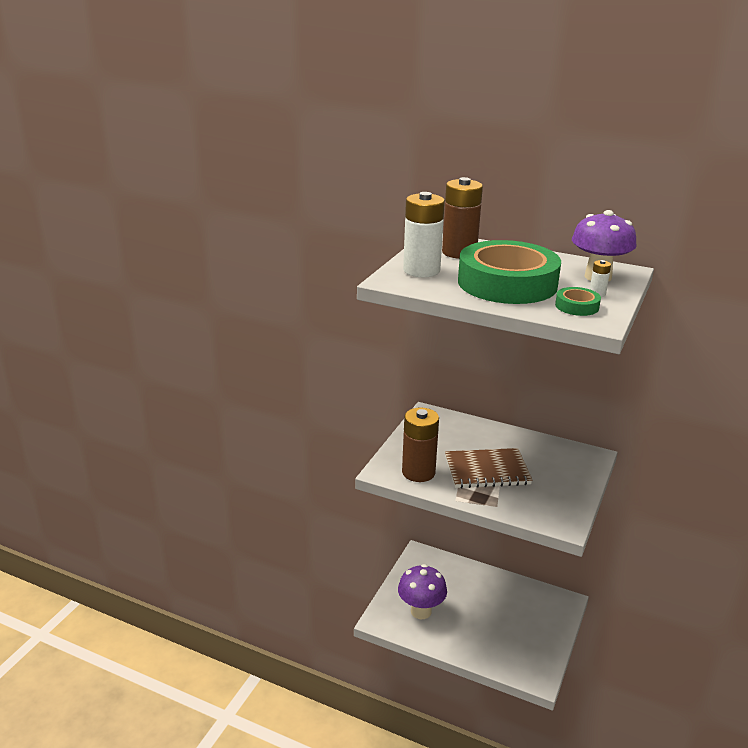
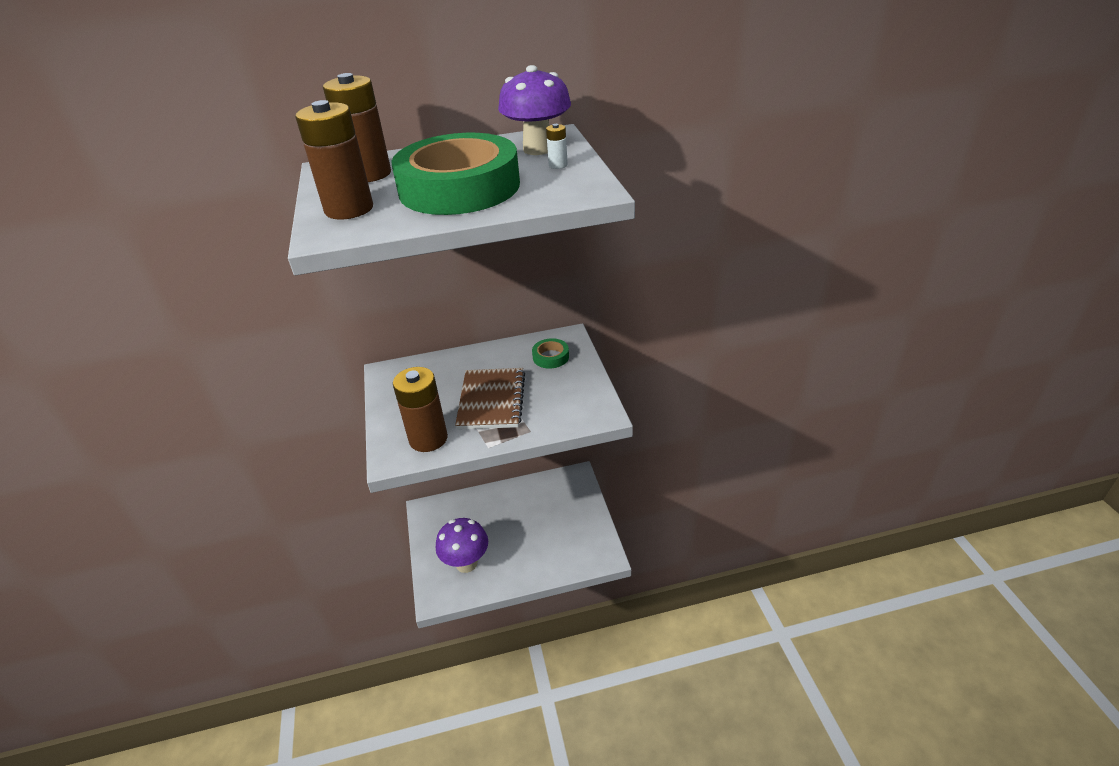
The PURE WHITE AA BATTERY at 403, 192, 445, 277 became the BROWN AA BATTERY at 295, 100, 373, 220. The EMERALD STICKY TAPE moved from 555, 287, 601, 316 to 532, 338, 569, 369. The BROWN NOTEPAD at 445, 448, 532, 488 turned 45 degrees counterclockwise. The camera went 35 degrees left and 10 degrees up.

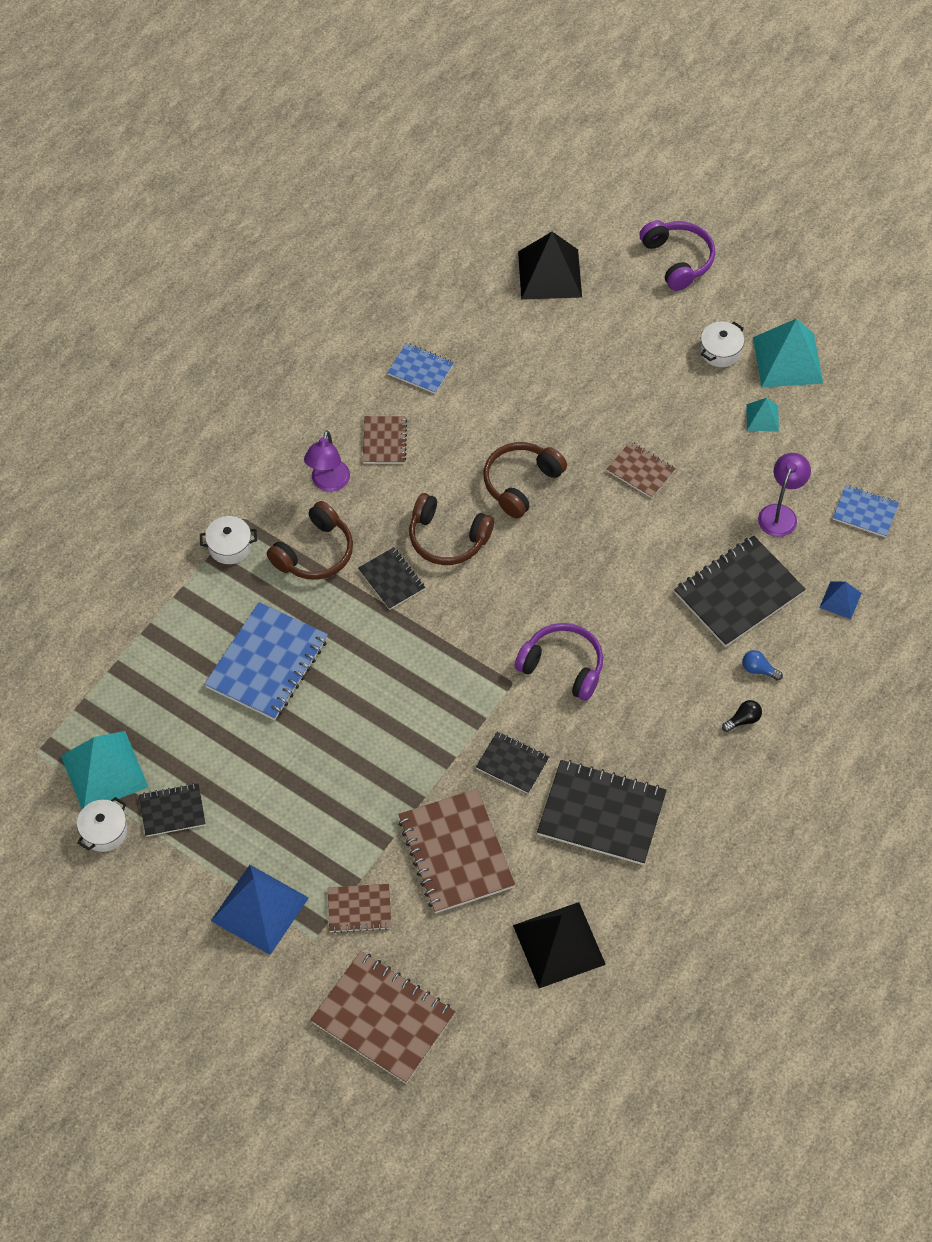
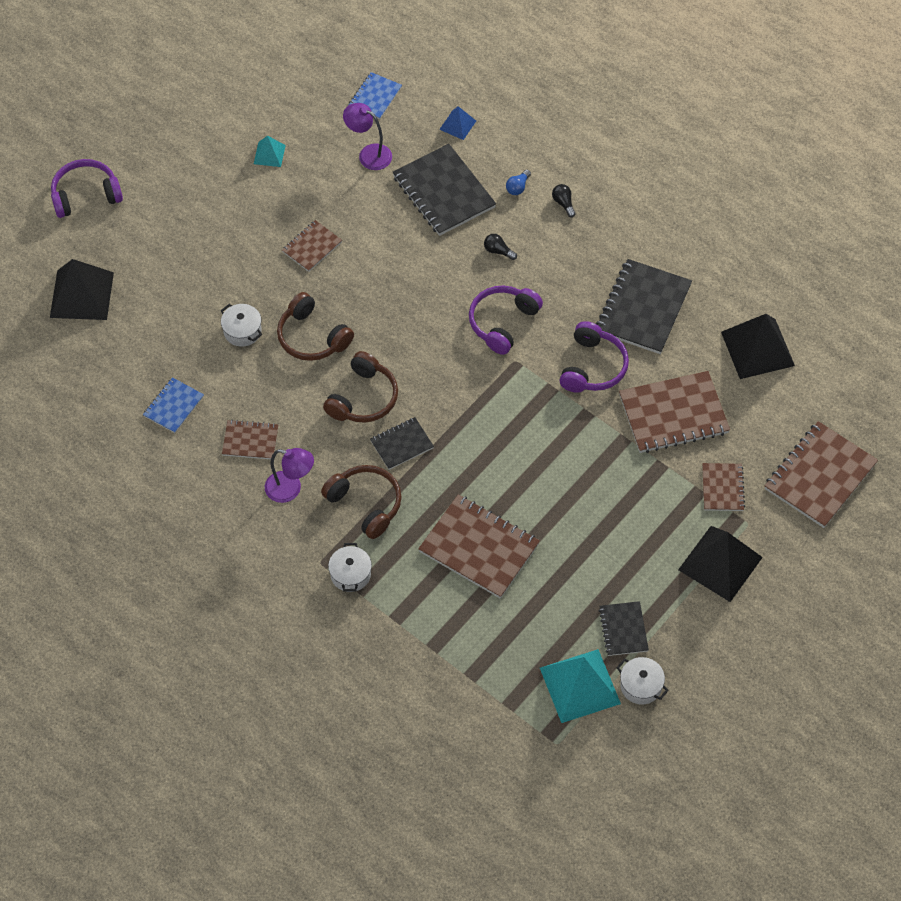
The TURQUOISE SOLID PYRAMID at 753, 318, 823, 387 disappeared. The PURE WHITE STOCKPOT moved from 700, 322, 744, 367 to 220, 304, 262, 347. The ROYAL BLUE NOTEPAD at 204, 602, 328, 720 became the BROWN NOTEPAD at 418, 494, 540, 598. The EBONY NOTEPAD at 476, 732, 549, 794 was replaced by the PURPLE HEADSET at 560, 321, 629, 392. The ROYAL BLUE SOLID PYRAMID at 211, 865, 309, 955 became the EBONY SOLID PYRAMID at 678, 526, 763, 602. The EBONY LIGHT BULB at 484, 234, 517, 260 appeared. The camera went 85 degrees left and 0 degrees up.

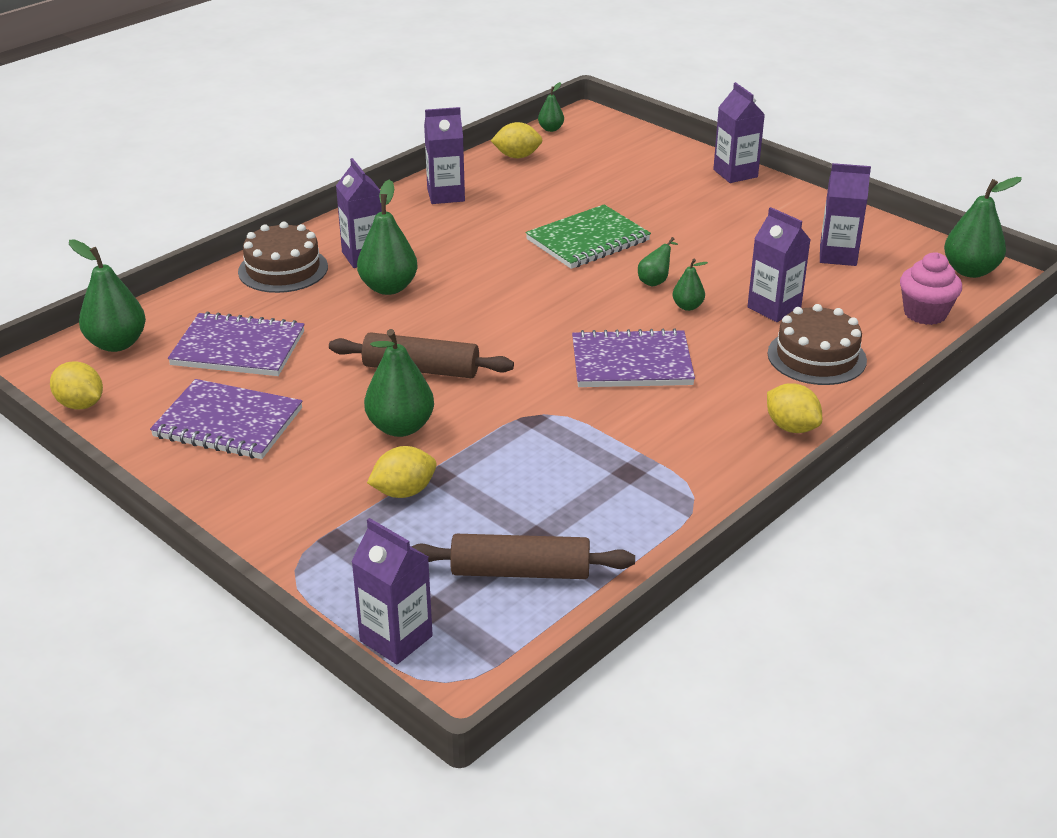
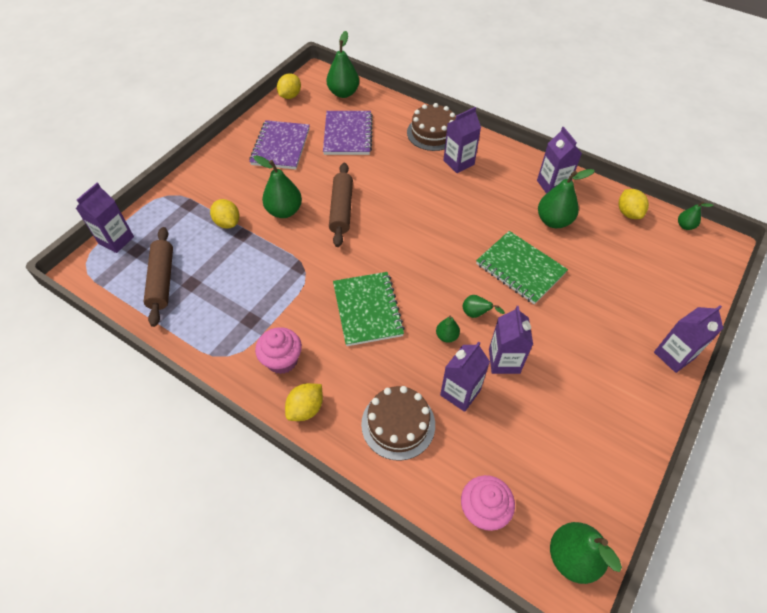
The PURPLE MILK CARTON moved from 820, 163, 871, 266 to 489, 306, 533, 374. The EMERALD PEAR FRUIT moved from 357, 180, 417, 295 to 538, 169, 595, 228. The PURPLE NOTEPAD at 572, 328, 695, 387 became the EMERALD NOTEPAD at 333, 272, 405, 346. The ROSY FAIRY CAKE at 255, 327, 302, 374 appeared. The camera went 80 degrees right and 20 degrees up.

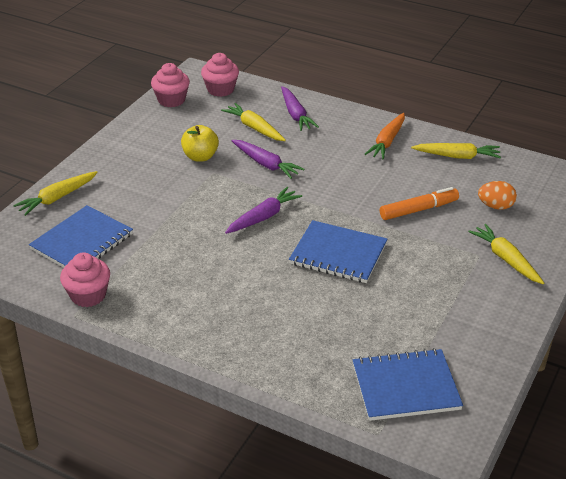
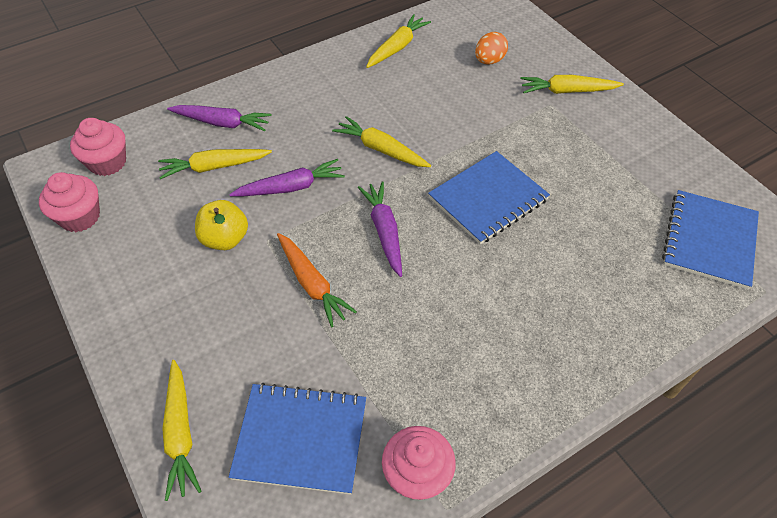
The ORANGE-COLOURED CARROT moved from 365, 113, 405, 160 to 277, 233, 357, 327. The ORANGE-COLOURED MARKER PEN at 380, 187, 459, 220 disappeared. The ROYAL BLUE NOTEPAD at 29, 205, 133, 268 turned 60 degrees counterclockwise. The BRIGHT YELLOW CARROT at 332, 116, 431, 167 appeared. The camera went 60 degrees left and 15 degrees up.

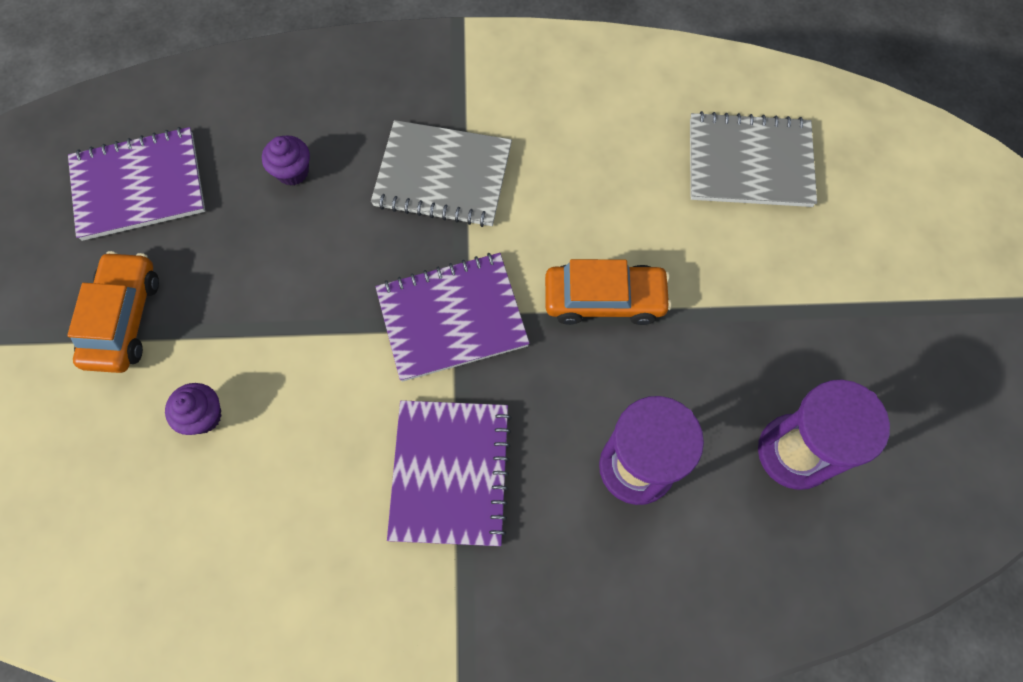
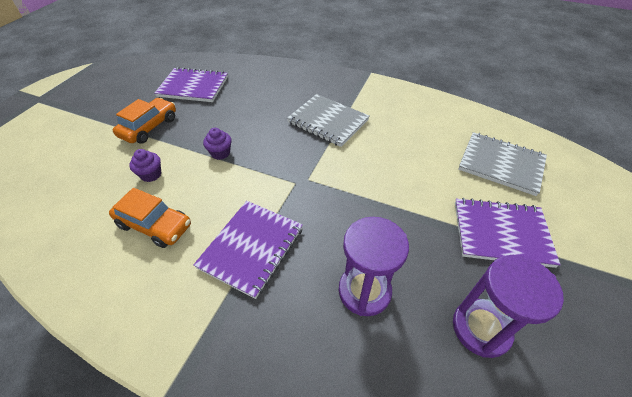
The PURPLE FAIRY CAKE moved from 262, 135, 310, 186 to 203, 128, 231, 160. The PURPLE NOTEPAD moved from 375, 253, 530, 382 to 455, 198, 561, 268. The ORANGE-COLOURED CAR moved from 545, 259, 672, 325 to 109, 188, 191, 248. The camera went 25 degrees right and 20 degrees down.

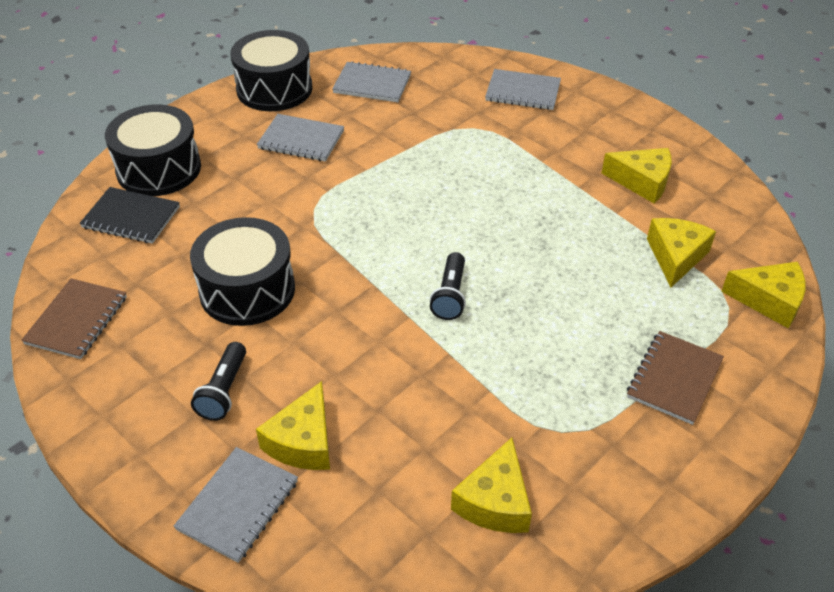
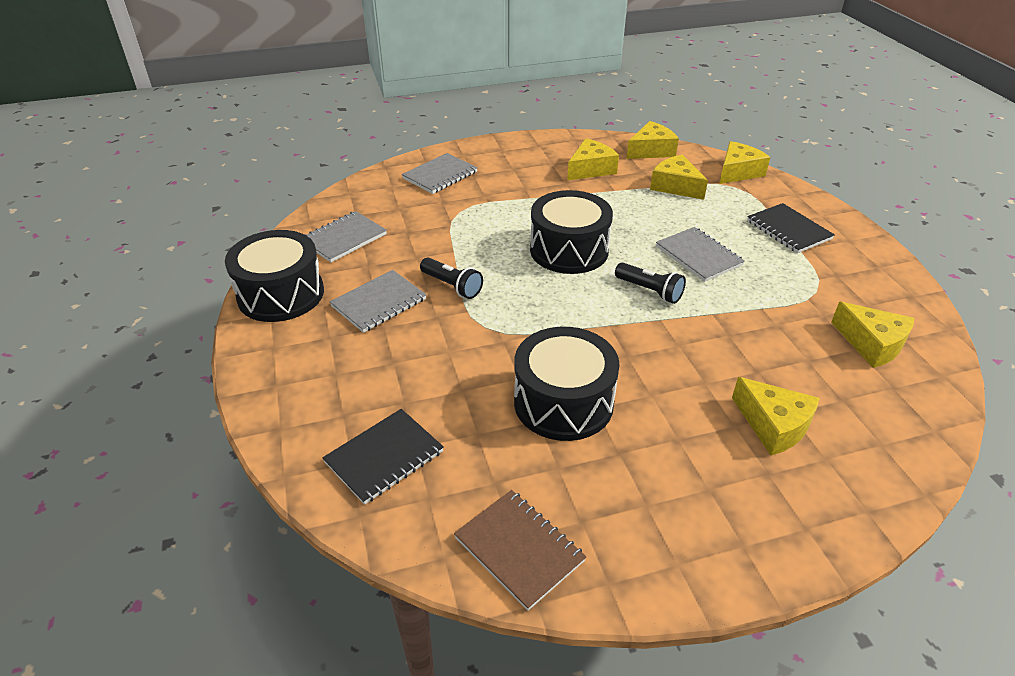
The EBONY DRUM moved from 105, 104, 201, 196 to 530, 190, 613, 274. The BROWN NOTEPAD at 627, 331, 724, 425 became the EBONY NOTEPAD at 747, 203, 835, 253. The EBONY POCKET TORCH moved from 191, 342, 246, 421 to 420, 258, 483, 299. The ASH-GREY NOTEPAD moved from 173, 447, 298, 563 to 656, 227, 745, 282. The BRIGHT YELLOW CHEESE at 626, 121, 679, 159 appeared. The camera went 60 degrees left and 5 degrees down.

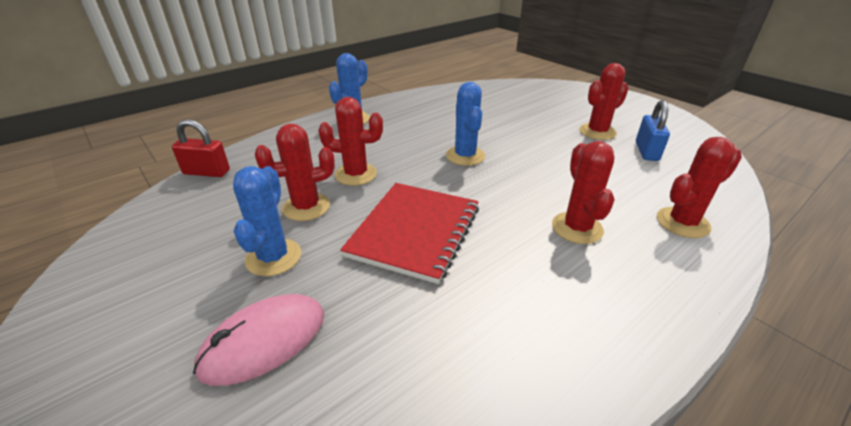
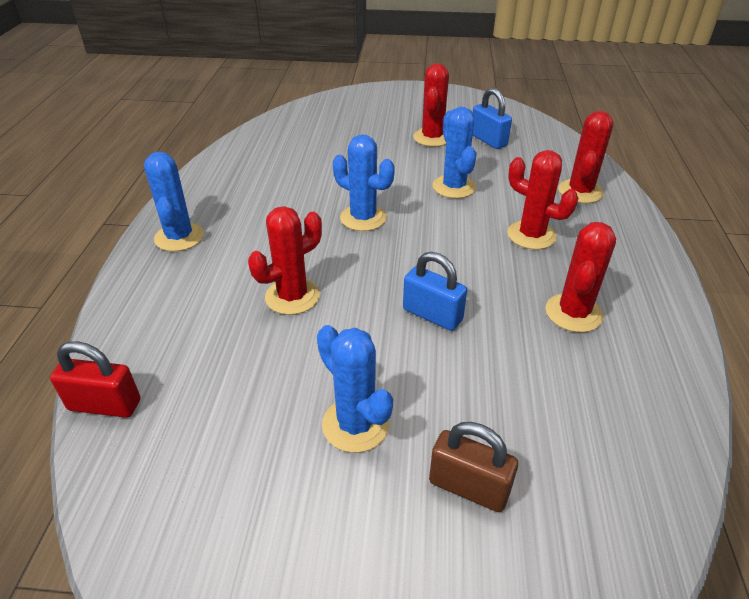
The SCARLET SMALL LOCK at 172, 119, 230, 177 turned 45 degrees clockwise. The SCARLET PRICKLY PLANT moved from 255, 124, 335, 221 to 546, 222, 616, 332. The SCARLET NOTEPAD at 340, 183, 479, 284 was replaced by the ROYAL BLUE SMALL LOCK at 403, 252, 467, 331. The ROSY MOUSE at 193, 294, 324, 386 was replaced by the BROWN SMALL LOCK at 429, 422, 518, 512. The ROYAL BLUE PRICKLY PLANT at 433, 107, 476, 199 appeared. The camera went 45 degrees left and 5 degrees up.

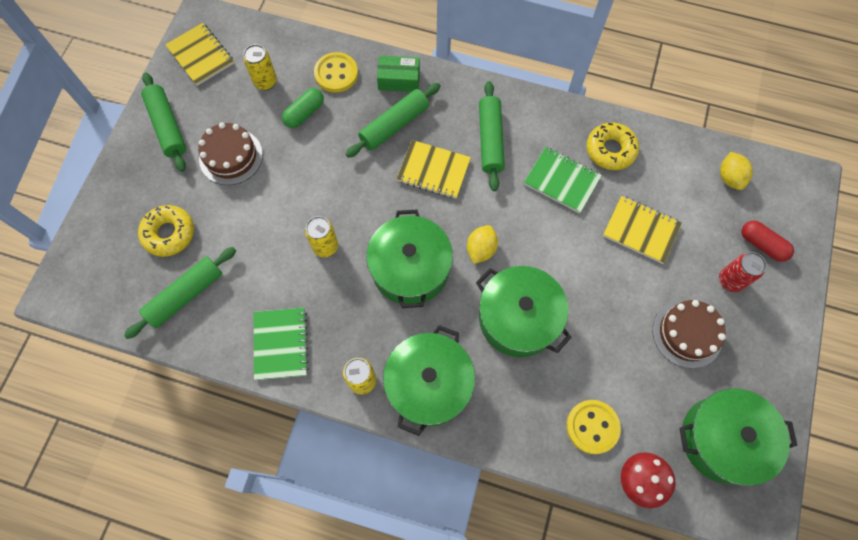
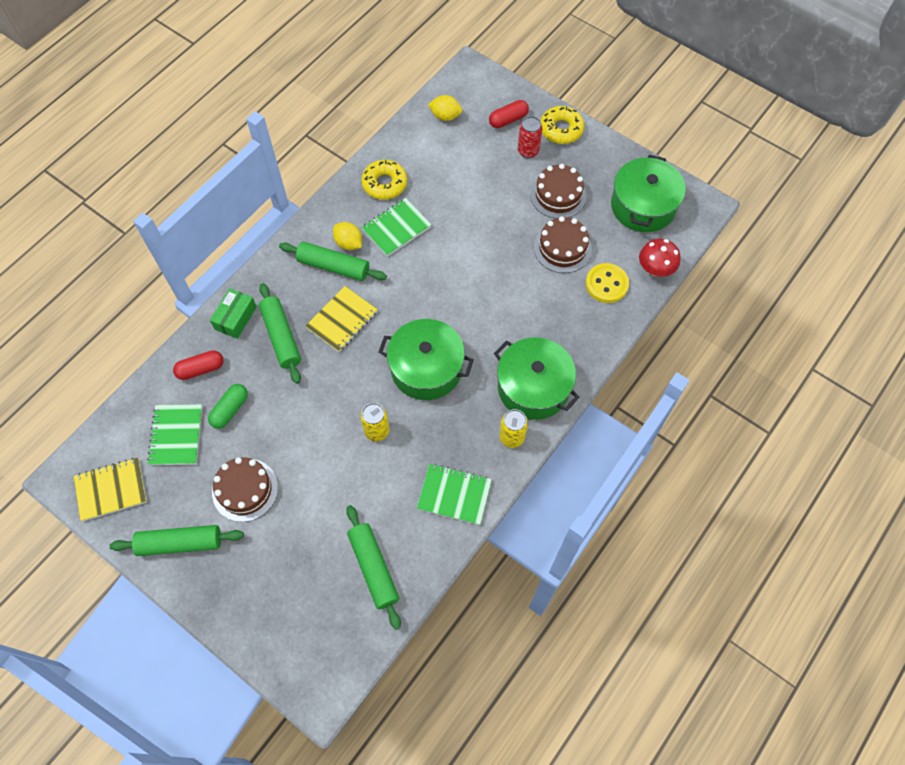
The BRIGHT YELLOW TIN at 243, 44, 277, 90 was replaced by the EMERALD NOTEPAD at 147, 404, 202, 465. The BRIGHT YELLOW BUTTON at 314, 52, 358, 93 was replaced by the SCARLET PILL SHAPE at 173, 350, 223, 380. The EMERALD PILL SHAPE at 282, 88, 324, 128 turned 60 degrees clockwise. The BRIGHT YELLOW NOTEPAD at 603, 196, 682, 264 disappeared. The BRIGHT YELLOW GLAZED DONUT moved from 138, 205, 194, 257 to 540, 106, 584, 144. The BRIGHT YELLOW TOY LEMON moved from 467, 225, 498, 264 to 333, 222, 362, 250. The EMERALD STOCKPOT at 476, 266, 572, 357 disappeared. The BROWN CAKE at 534, 216, 592, 273 appeared. The camera went 70 degrees left and 5 degrees down.

